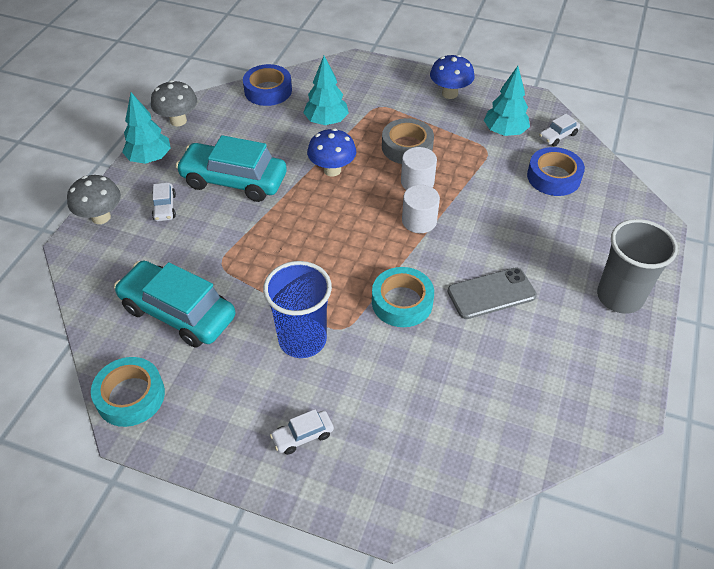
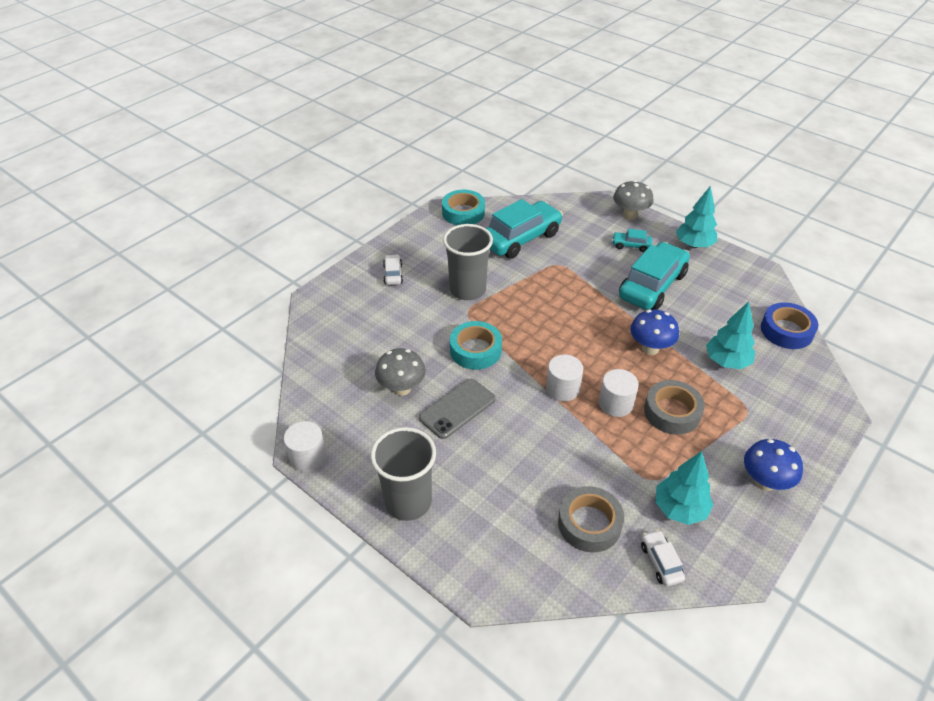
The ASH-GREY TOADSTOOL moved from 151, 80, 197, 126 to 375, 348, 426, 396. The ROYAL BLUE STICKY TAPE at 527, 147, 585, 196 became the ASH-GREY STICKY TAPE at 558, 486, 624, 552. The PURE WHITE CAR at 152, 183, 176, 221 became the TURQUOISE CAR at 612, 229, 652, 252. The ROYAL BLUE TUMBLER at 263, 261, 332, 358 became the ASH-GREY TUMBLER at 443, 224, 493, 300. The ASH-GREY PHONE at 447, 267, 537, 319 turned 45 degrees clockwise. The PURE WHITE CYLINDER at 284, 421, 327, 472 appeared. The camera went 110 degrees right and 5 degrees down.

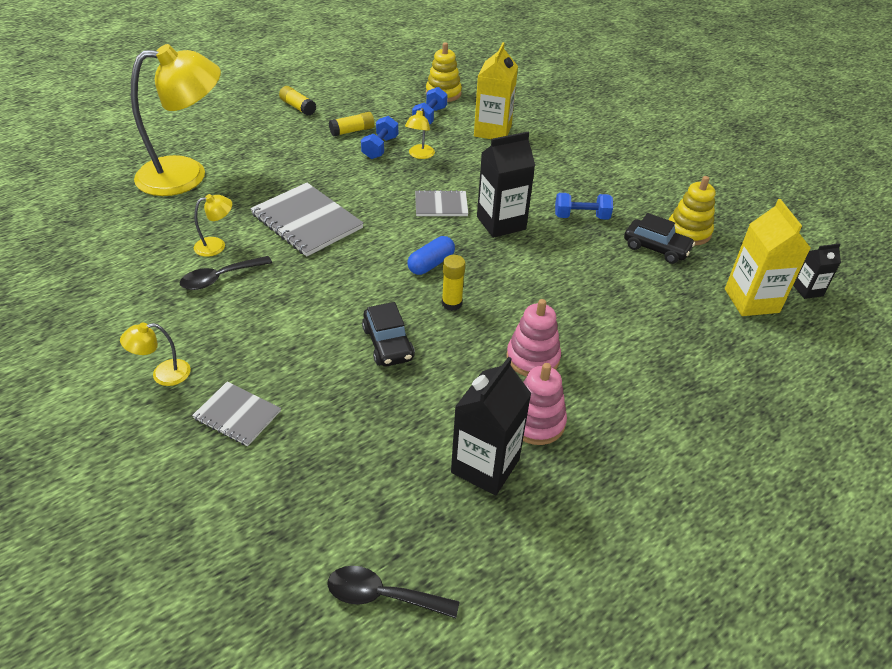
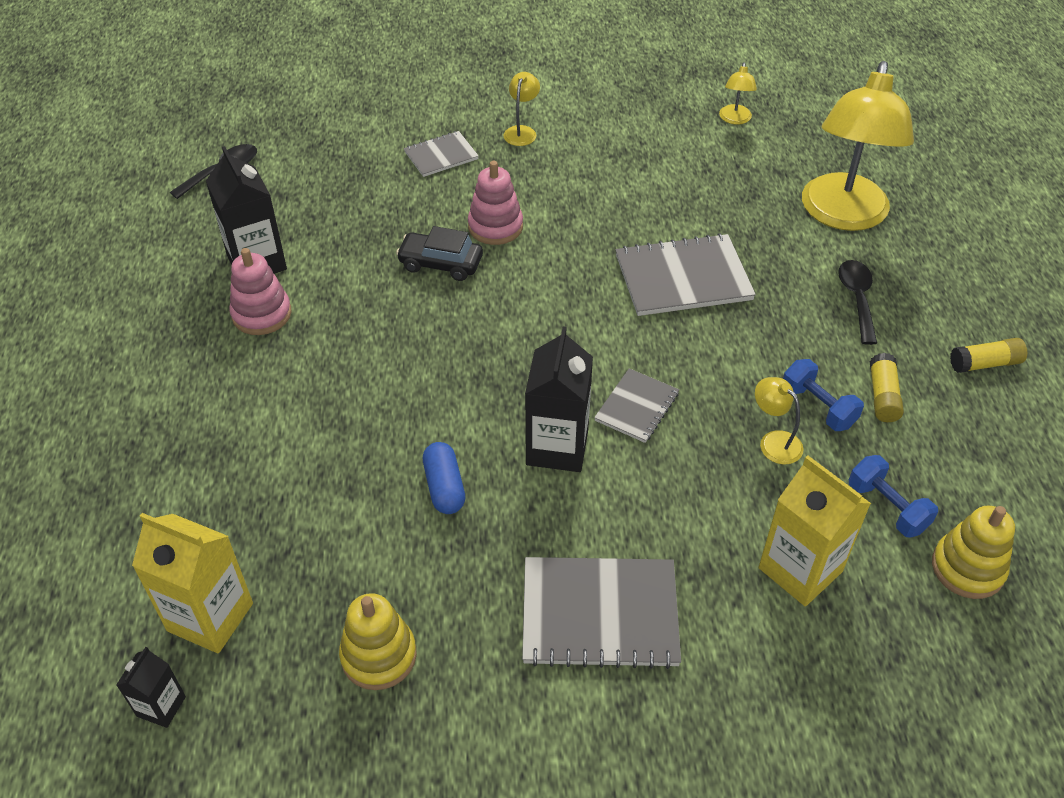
The ROYAL BLUE FREE WEIGHT at 555, 193, 613, 220 disappeared. The BRIGHT YELLOW READING LAMP moved from 194, 194, 232, 257 to 719, 62, 757, 125. The EBONY CAR at 624, 213, 695, 264 disappeared. The ROYAL BLUE PILL SHAPE moved from 407, 236, 455, 275 to 423, 442, 465, 514. The BRIGHT YELLOW GLUE at 442, 255, 465, 311 disappeared. The EBONY SPOON moved from 179, 256, 272, 290 to 838, 260, 877, 345. The ROSY STACKING TOY moved from 506, 299, 561, 377 to 468, 161, 523, 245. The ASH-GREY NOTEPAD at 522, 557, 681, 669 appeared. The camera went 125 degrees right and 5 degrees up.

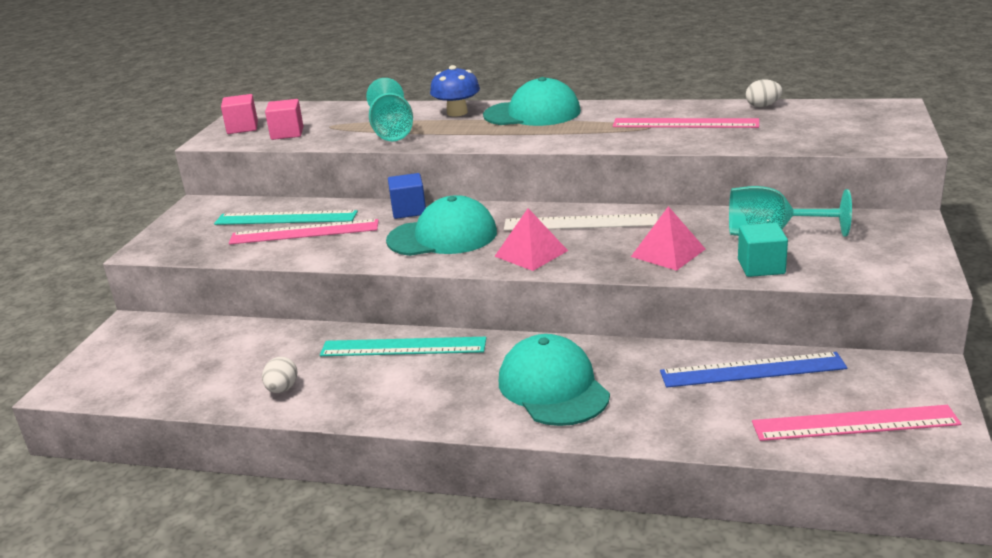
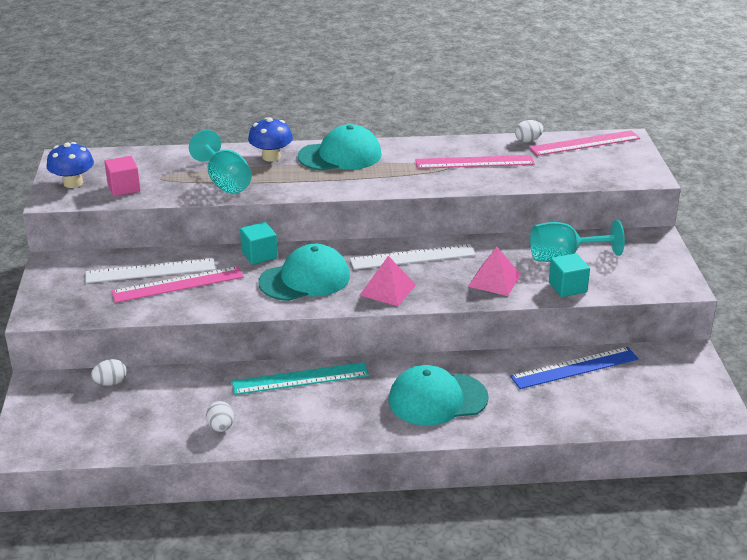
The ROSY SOLID CUBE at 221, 94, 258, 134 was replaced by the ROYAL BLUE TOADSTOOL at 47, 142, 94, 188. The ROYAL BLUE SOLID CUBE at 388, 173, 426, 219 became the TURQUOISE SOLID CUBE at 240, 222, 278, 265. The TURQUOISE STRAIGHTEDGE at 214, 210, 358, 225 became the PURE WHITE STRAIGHTEDGE at 85, 258, 215, 283. The TURQUOISE BASEBALL CAP at 499, 334, 610, 426 turned 60 degrees counterclockwise. The ROSY STRAIGHTEDGE moved from 752, 405, 961, 441 to 529, 130, 640, 156. The PURE WHITE EGG SHAPE at 91, 359, 127, 386 appeared. The camera went 20 degrees left and 5 degrees up.

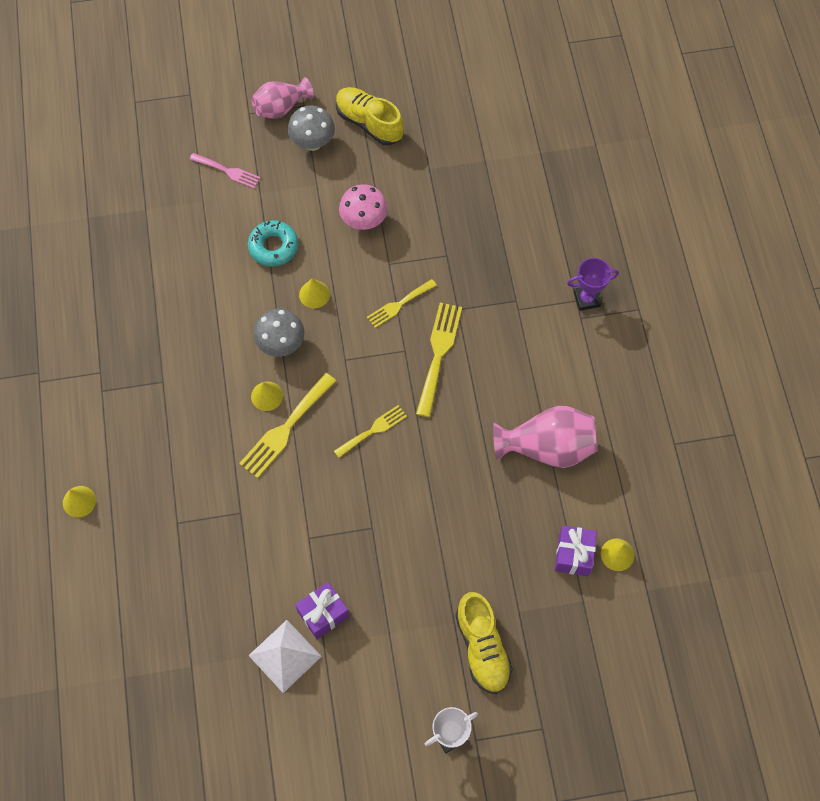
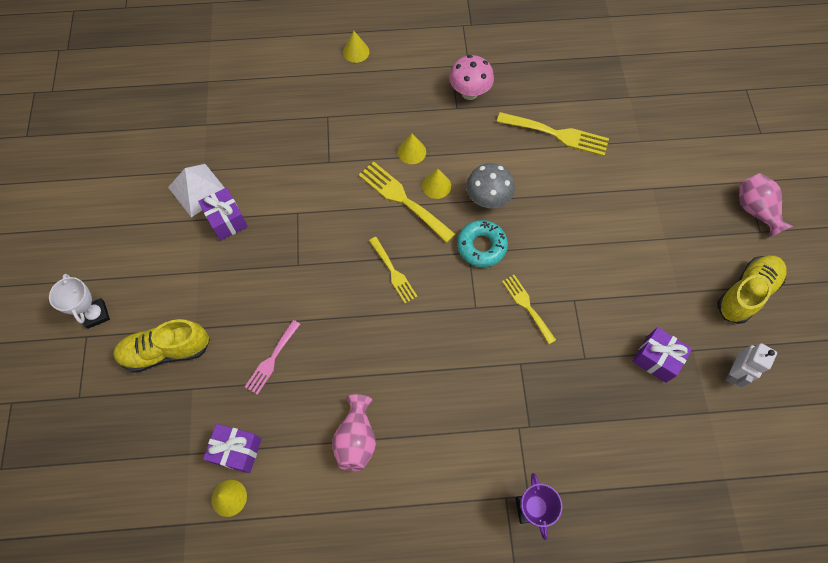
The ASH-GREY TOADSTOOL at 288, 105, 335, 151 disappeared. The ROSY FORK moved from 190, 153, 260, 188 to 245, 320, 300, 395. The ROSY TOADSTOOL moved from 339, 184, 388, 230 to 449, 55, 494, 100. The TURQUOISE GLAZED DONUT moved from 248, 220, 298, 267 to 457, 220, 508, 267. The BRIGHT YELLOW CONE SHAPE moved from 299, 279, 330, 308 to 398, 134, 426, 164. The BRIGHT YELLOW FORK moved from 416, 303, 462, 417 to 497, 112, 609, 156. The ROSY VASE at 493, 406, 597, 468 changed to 0.66 times the size. The PURPLE WRAPPED GIFT at 632, 327, 692, 383 appeared. The PURE WHITE ROBOT at 726, 343, 777, 387 appeared. The camera went 95 degrees right and 0 degrees up.

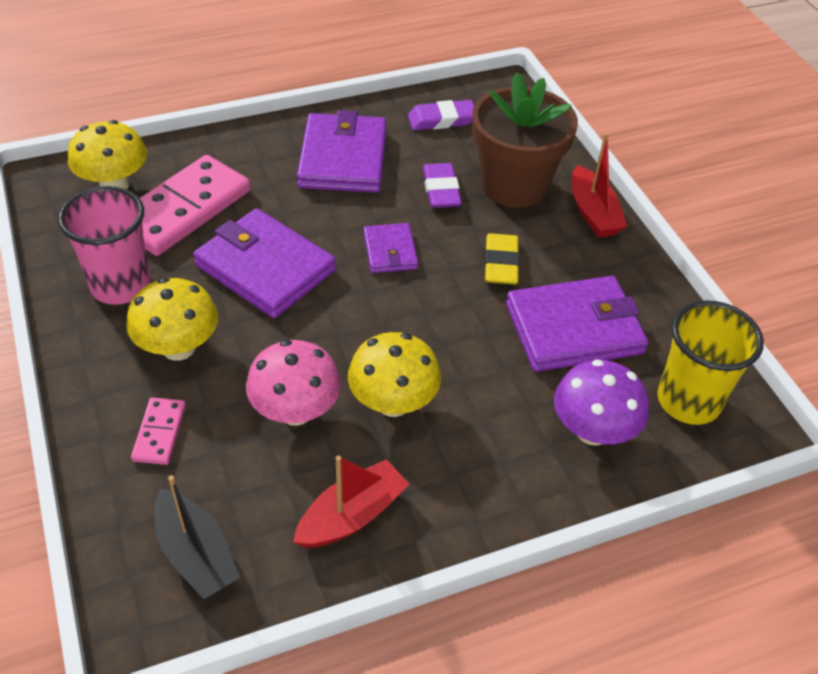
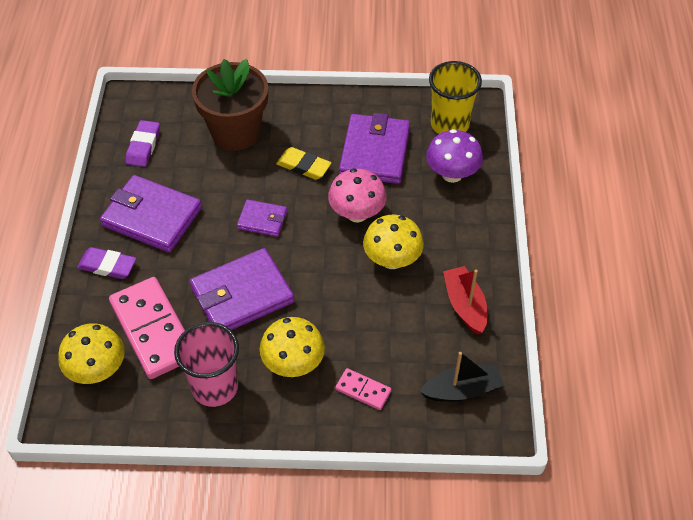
The SCARLET SAILBOAT at 572, 133, 628, 238 disappeared. The PURPLE PENCIL ERASER moved from 423, 163, 462, 208 to 77, 247, 136, 279. The ROSY TOADSTOOL moved from 246, 340, 341, 426 to 328, 169, 387, 222. The camera went 65 degrees left and 5 degrees up.

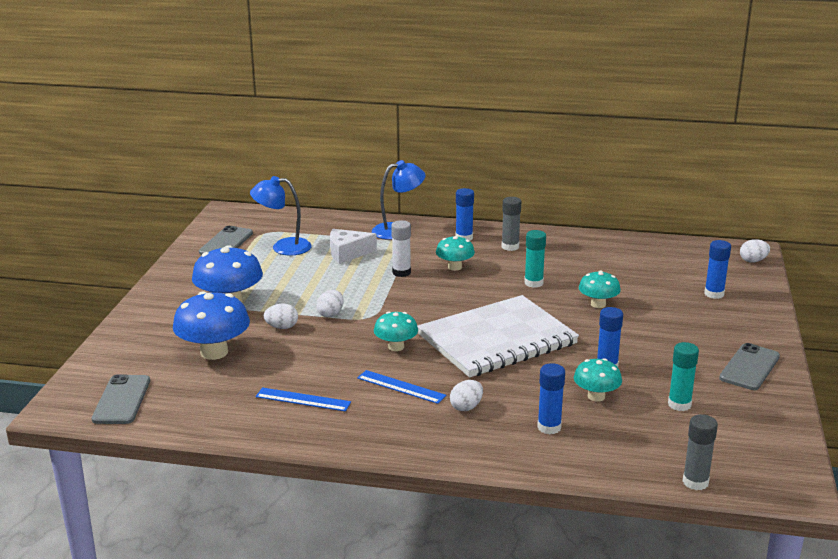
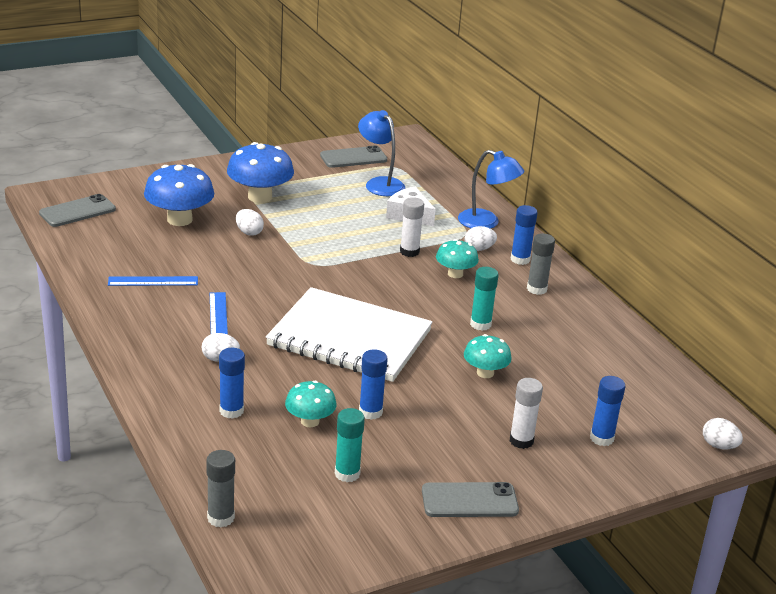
The PURE WHITE EGG SHAPE moved from 316, 290, 344, 317 to 465, 226, 497, 251. The TURQUOISE TOADSTOOL at 374, 312, 418, 351 disappeared. The ROYAL BLUE STRAIGHTEDGE at 256, 387, 351, 411 turned 75 degrees counterclockwise. The PURE WHITE GLUE at 510, 378, 543, 449 appeared. The camera went 50 degrees right and 5 degrees up.

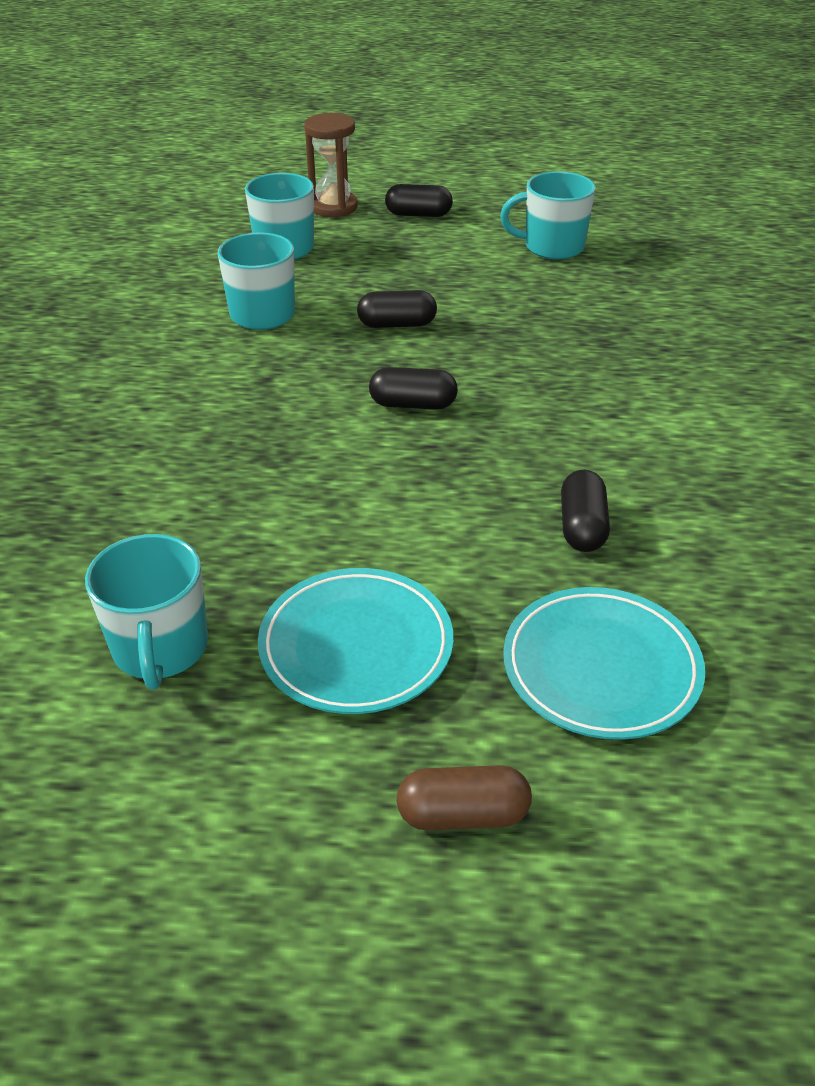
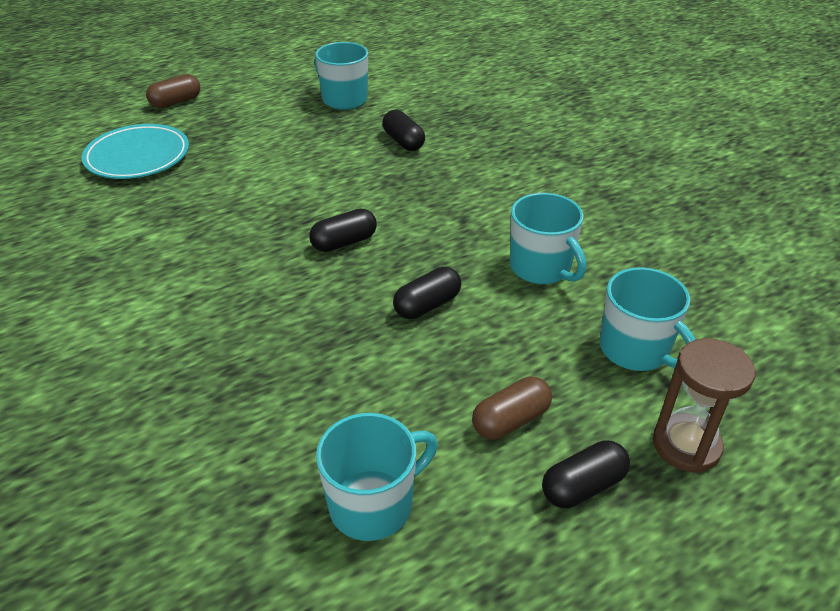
The EBONY PILL SHAPE moved from 561, 470, 610, 552 to 382, 110, 425, 151. The TURQUOISE PLATE at 258, 568, 453, 714 disappeared. The BROWN PILL SHAPE at 472, 376, 552, 439 appeared. The camera went 145 degrees right and 0 degrees up.

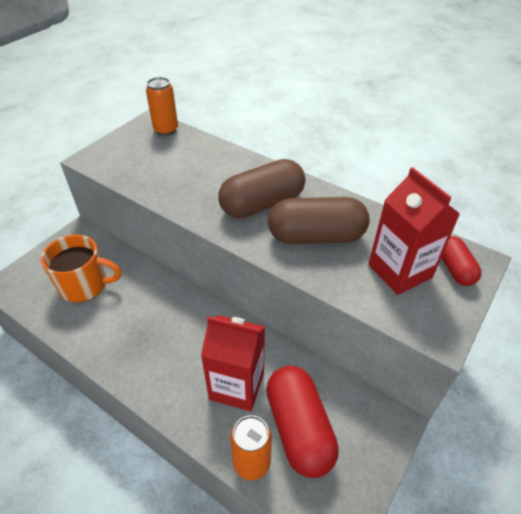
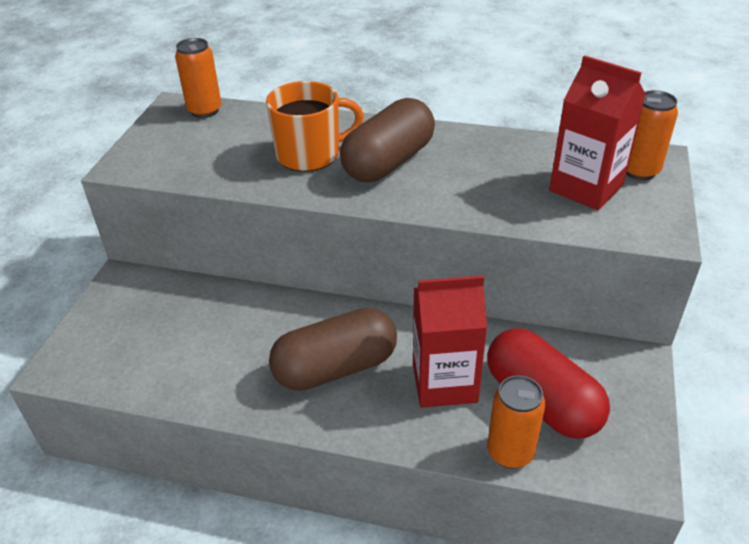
The BROWN PILL SHAPE moved from 268, 197, 370, 244 to 269, 308, 397, 391. The ORANGE-COLOURED MUG moved from 41, 235, 121, 303 to 266, 81, 364, 172. The SCARLET PILL SHAPE at 441, 236, 481, 286 was replaced by the ORANGE-COLOURED TIN at 626, 90, 678, 180. The camera went 20 degrees left and 5 degrees down.

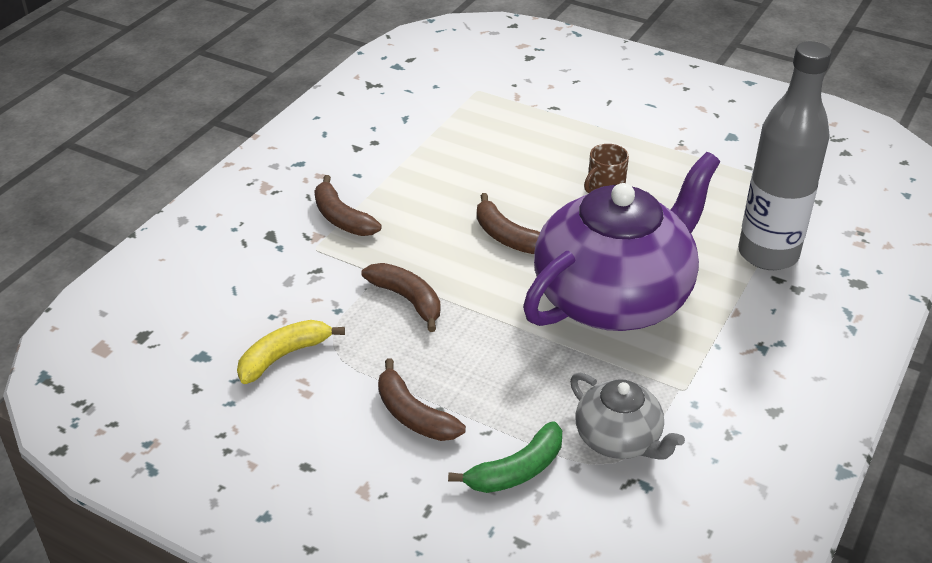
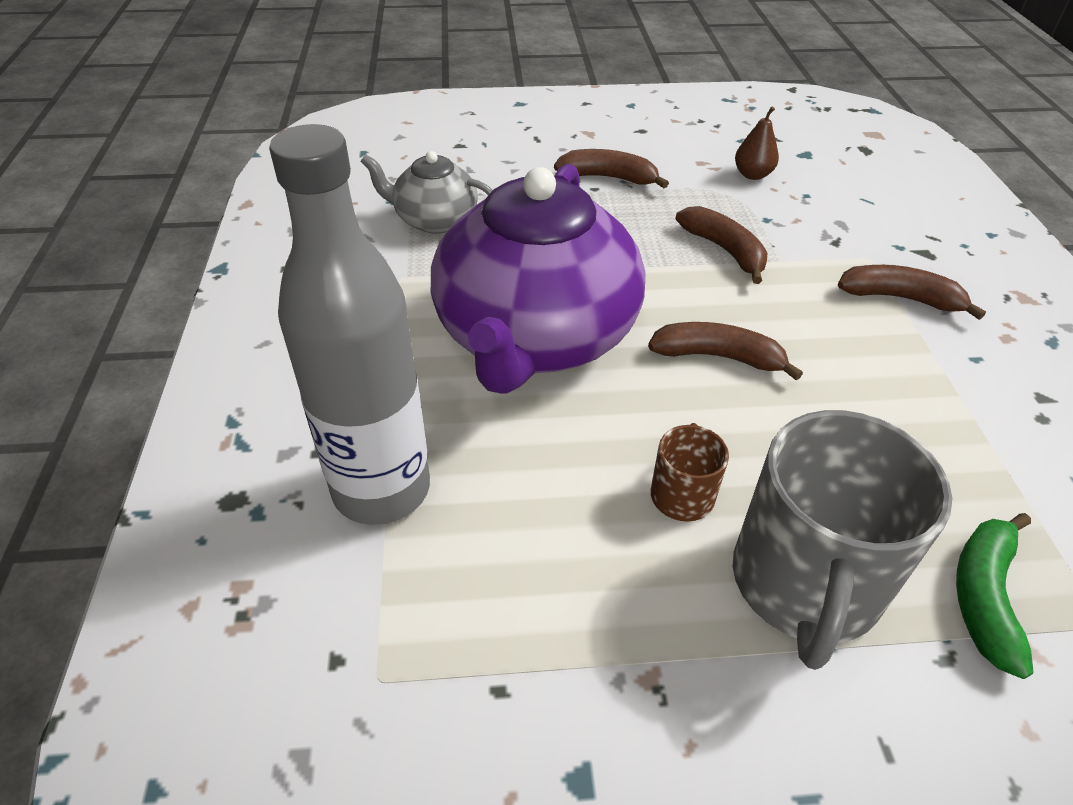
The BROWN BANANA FRUIT at 361, 263, 440, 332 turned 135 degrees counterclockwise. The BRIGHT YELLOW BANANA FRUIT at 237, 320, 345, 384 was replaced by the BROWN PEAR FRUIT at 735, 107, 779, 180. The EMERALD BANANA FRUIT moved from 448, 422, 562, 493 to 956, 513, 1034, 679. The ASH-GREY MUG at 733, 410, 952, 670 appeared. The camera went 145 degrees right and 5 degrees up.

